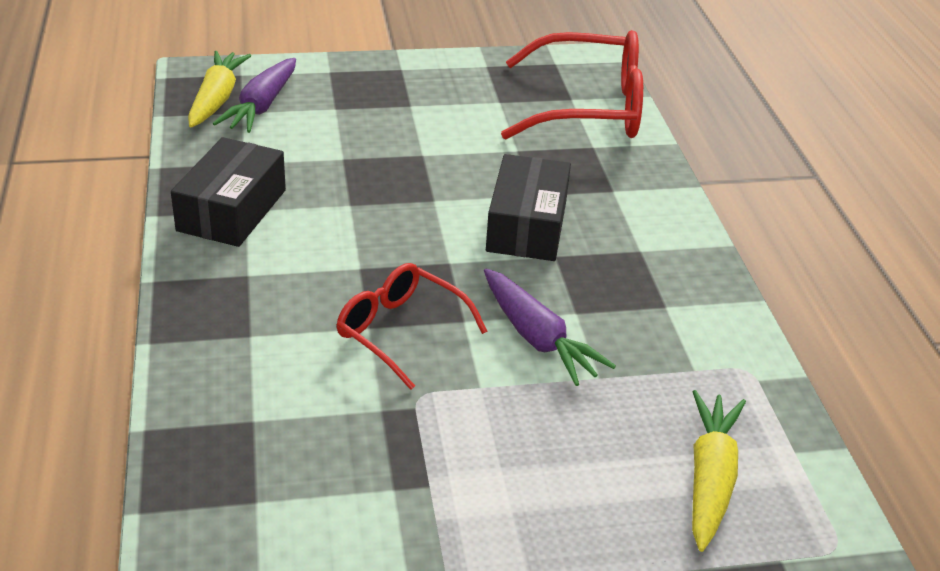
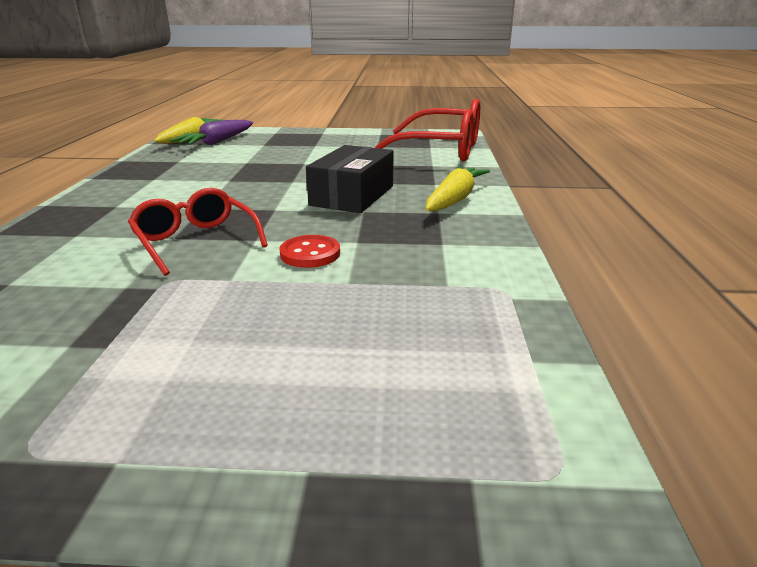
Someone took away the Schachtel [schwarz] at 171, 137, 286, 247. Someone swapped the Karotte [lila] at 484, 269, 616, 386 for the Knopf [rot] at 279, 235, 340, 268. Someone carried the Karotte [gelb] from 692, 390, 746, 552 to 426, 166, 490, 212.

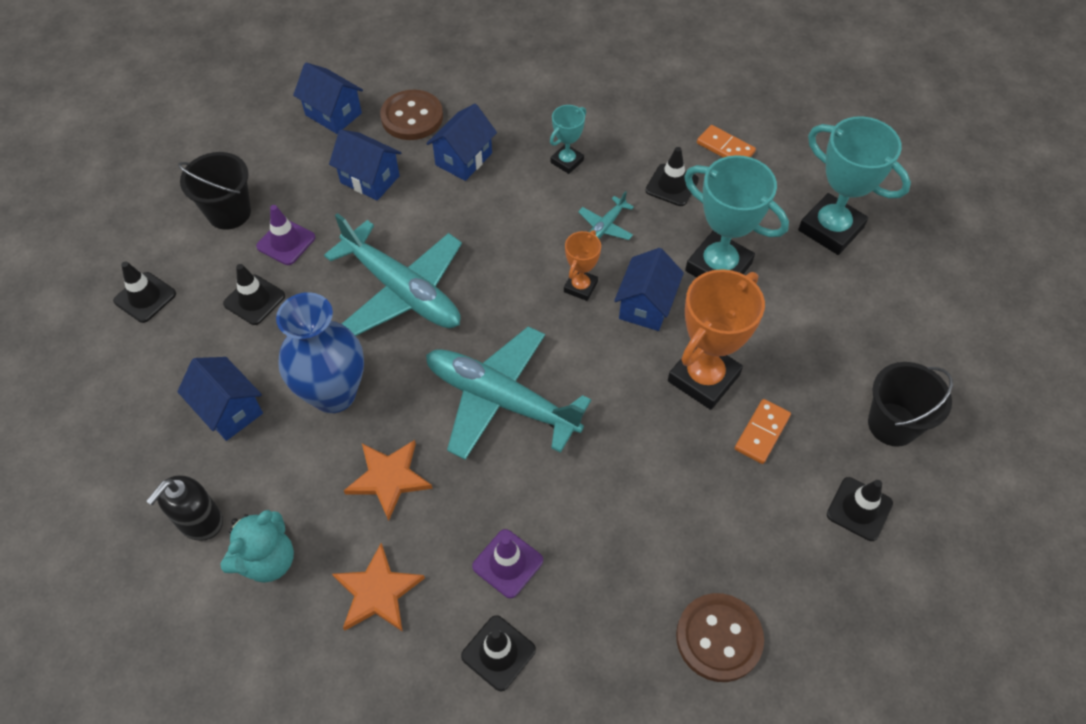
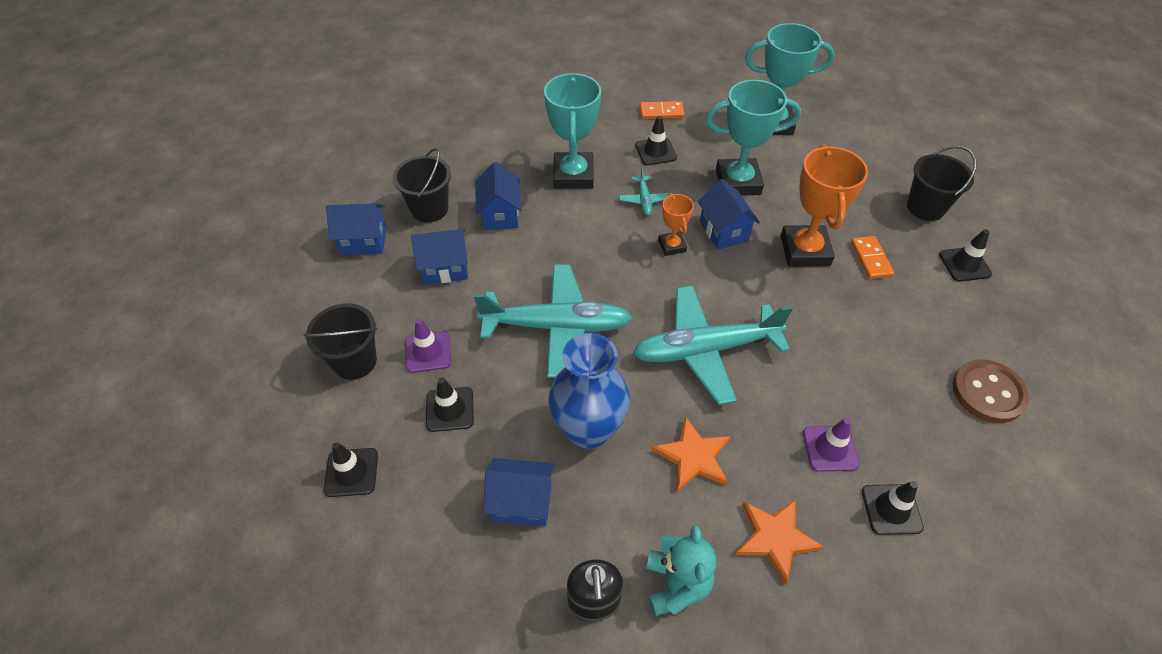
Someone swapped the Knopf [braun] at 380, 90, 443, 140 for the Eimer [schwarz] at 393, 148, 451, 223. Someone scaled the Pokal [türkis] at 550, 105, 586, 174 by 1.90.

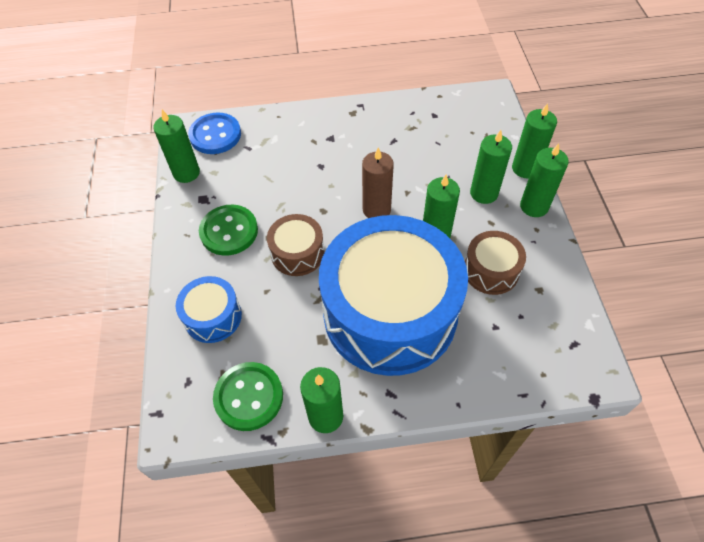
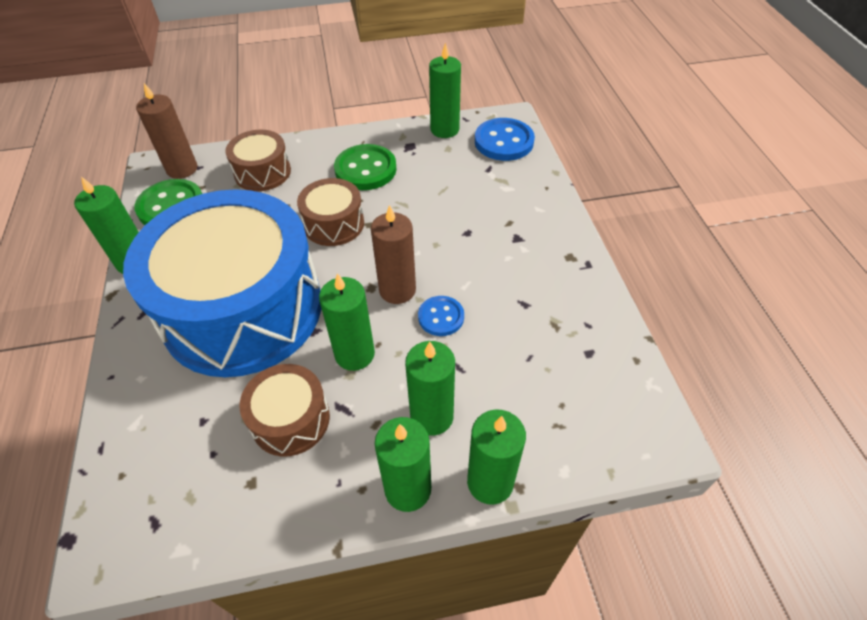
Someone repainted the Trommel [blau] at 176, 276, 242, 343, which became the Trommel [braun] at 225, 130, 291, 191. Someone put down the Kerze [braun] at 136, 83, 197, 179. Someone put down the Knopf [blau] at 418, 296, 464, 336.

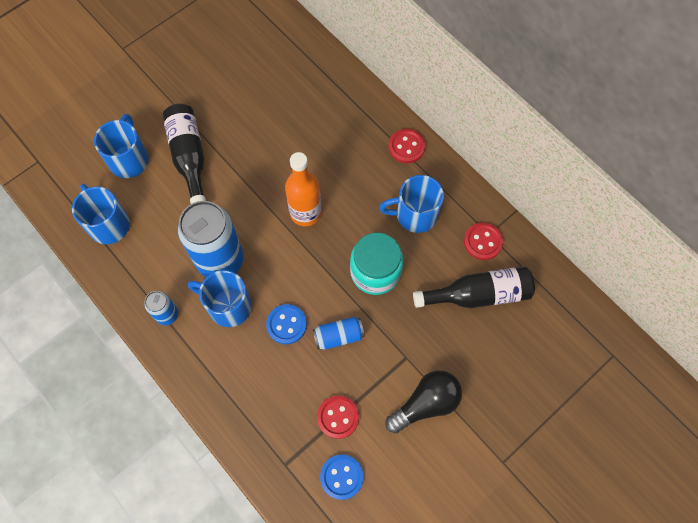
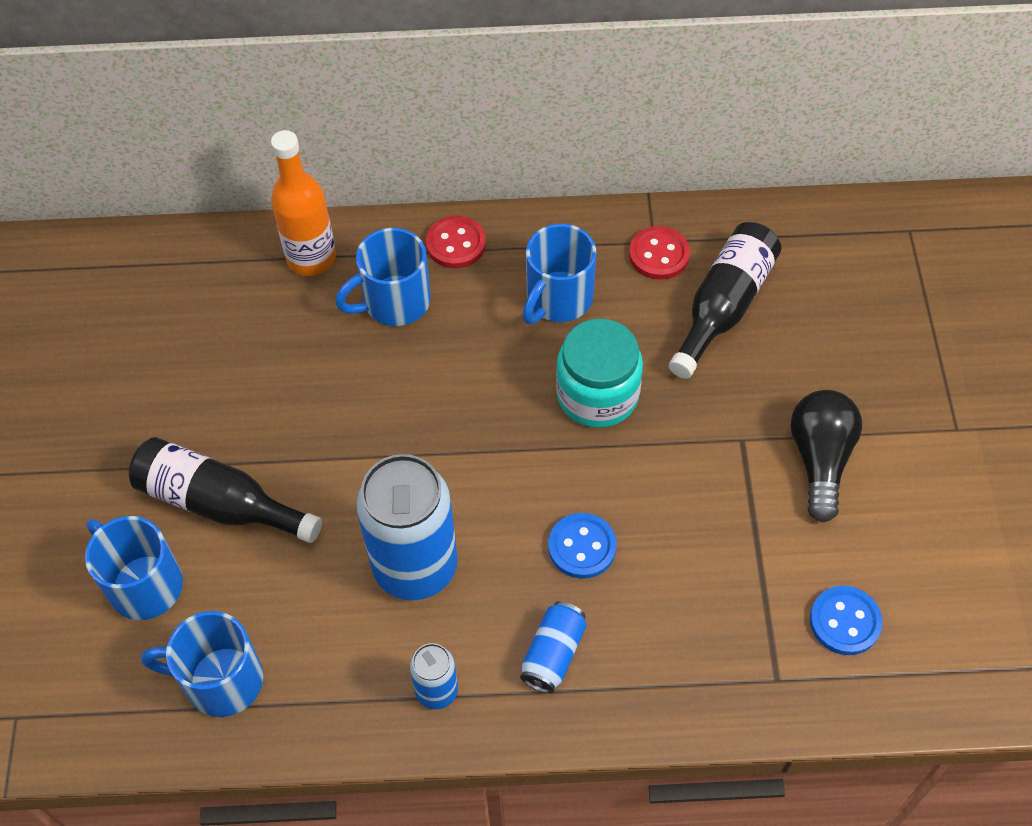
Someone carried the Tasse [blau] from 188, 270, 252, 327 to 335, 228, 431, 326. Someone carried the Flasche [orange] from 285, 152, 321, 226 to 271, 130, 336, 276. Someone carried the Dose [blau] from 313, 317, 365, 350 to 520, 601, 587, 693. Someone took away the Knopf [rot] at 317, 396, 359, 439.

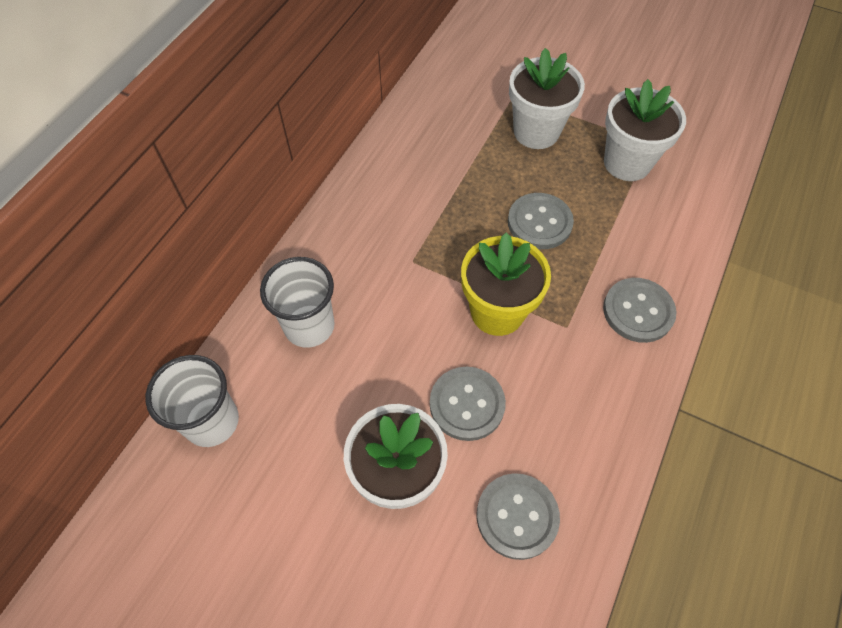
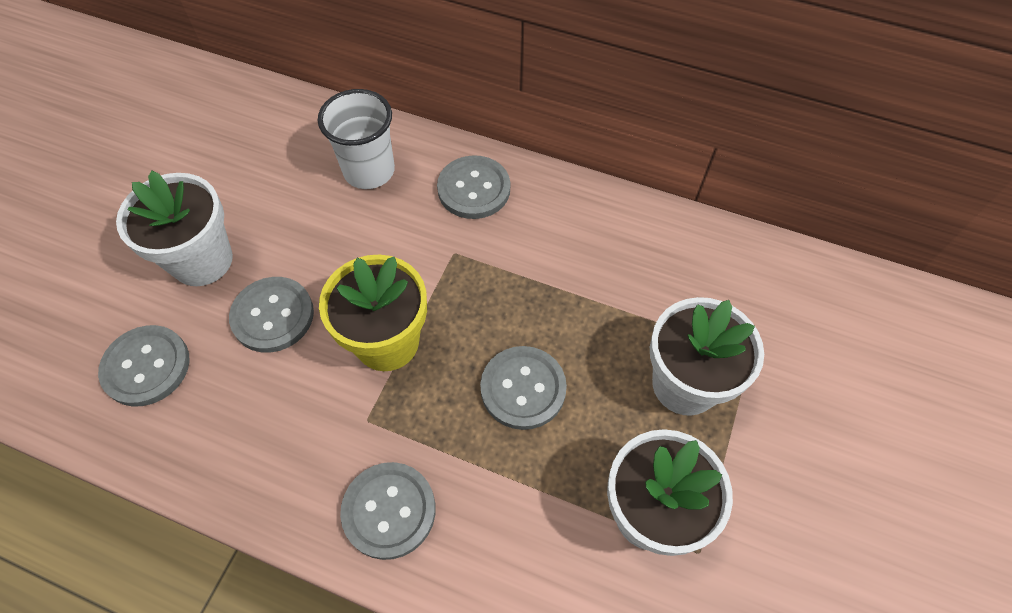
Someone took away the Becher [weiß] at 145, 355, 239, 447. Someone put down the Knopf [grau] at 437, 155, 510, 219.

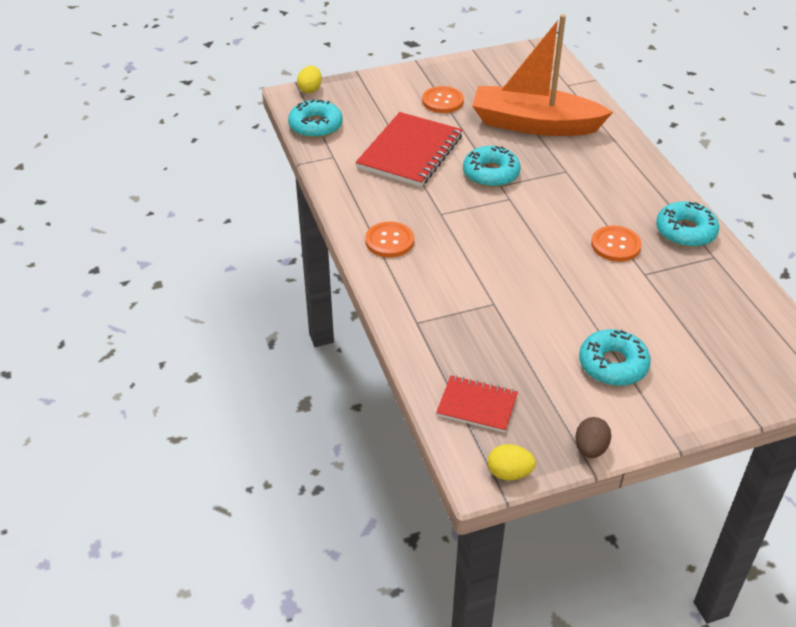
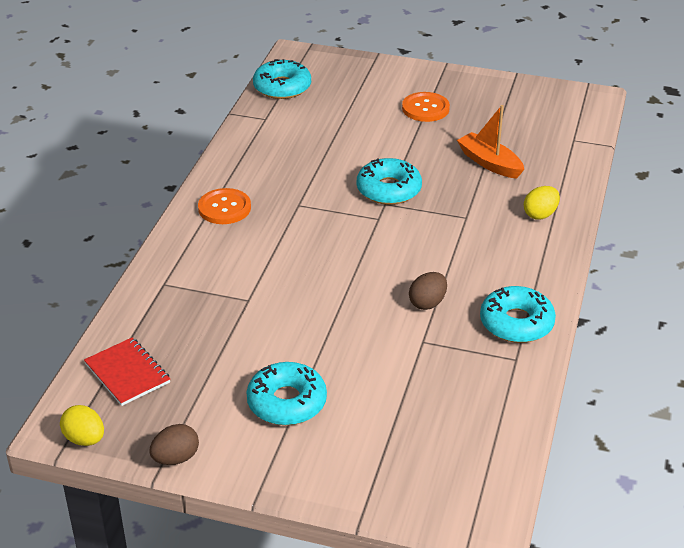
Someone carried the Ei [gelb] from 297, 66, 322, 93 to 524, 186, 560, 220. Someone took away the Notizbuch [rot] at 356, 112, 463, 187. Someone scaled the Boot [orange] at 472, 14, 613, 136 by 0.50. Someone swapped the Knopf [orange] at 591, 225, 642, 262 for the Ei [braun] at 409, 272, 447, 310.

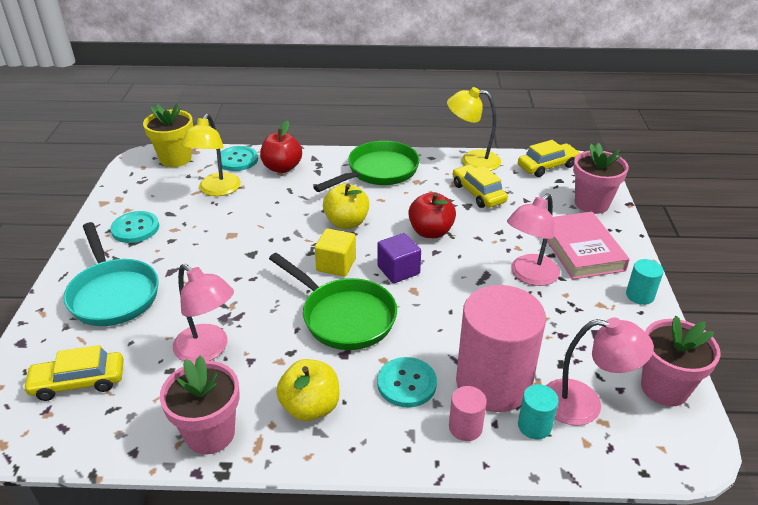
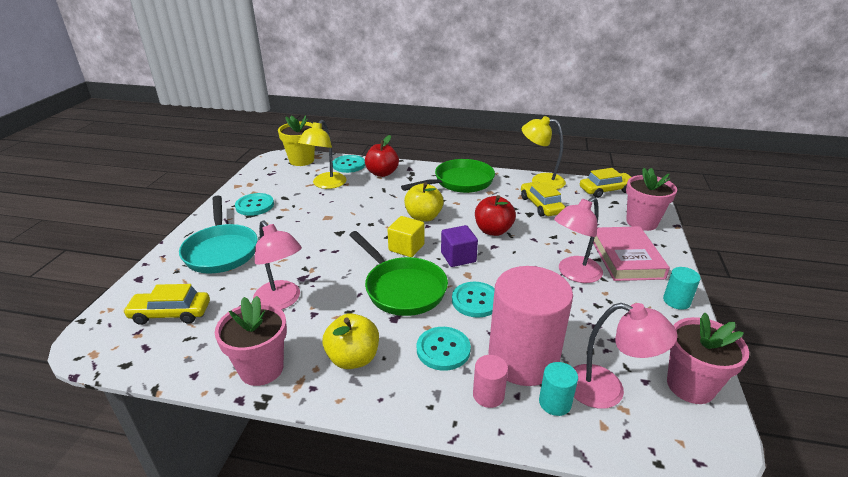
Someone put down the Knopf [türkis] at 452, 282, 495, 318.

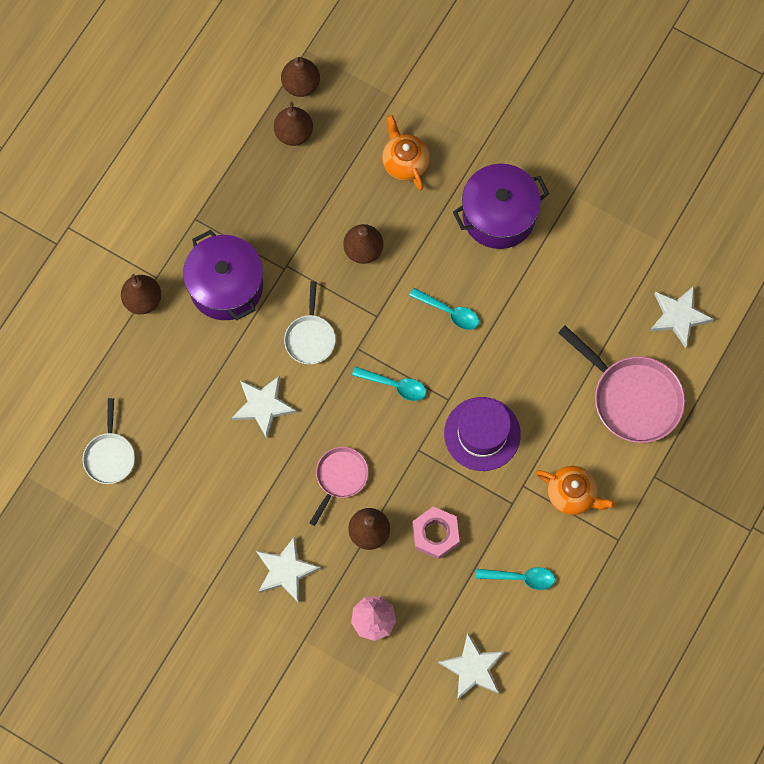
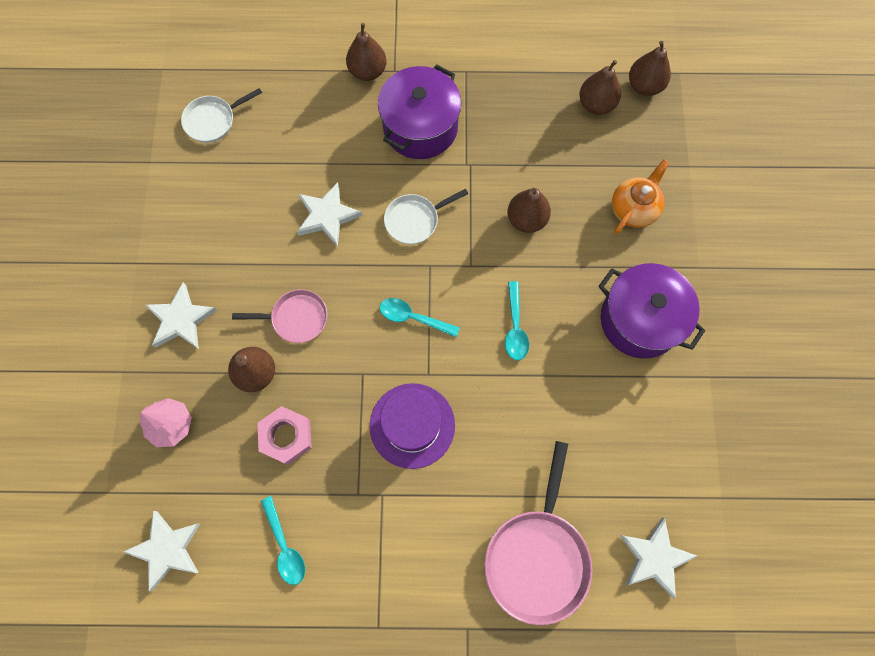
Someone rotated the Löffel [türkis] at 352, 366, 426, 401 by 120 degrees clockwise. Someone took away the Teekanne [orange] at 536, 466, 615, 515.

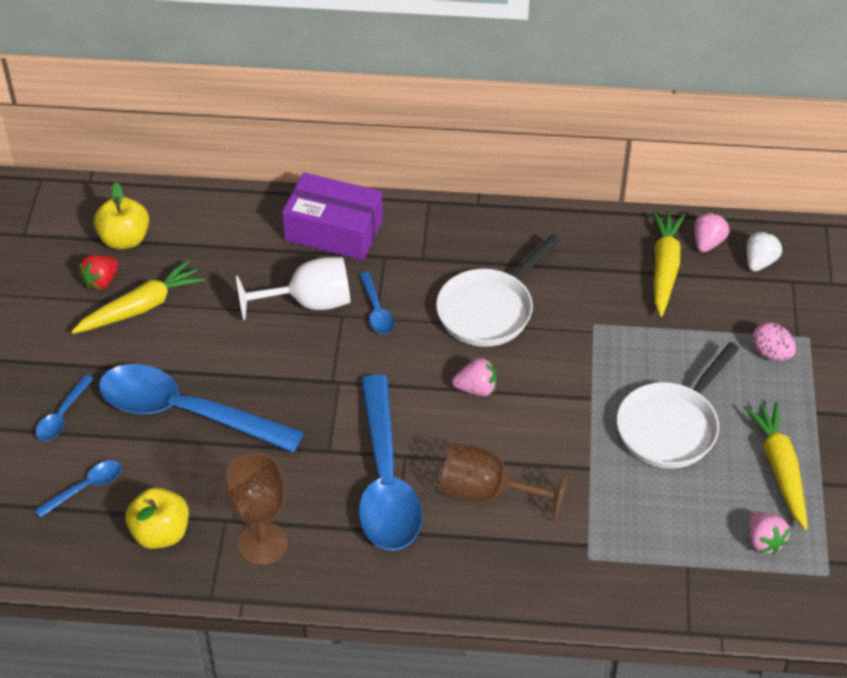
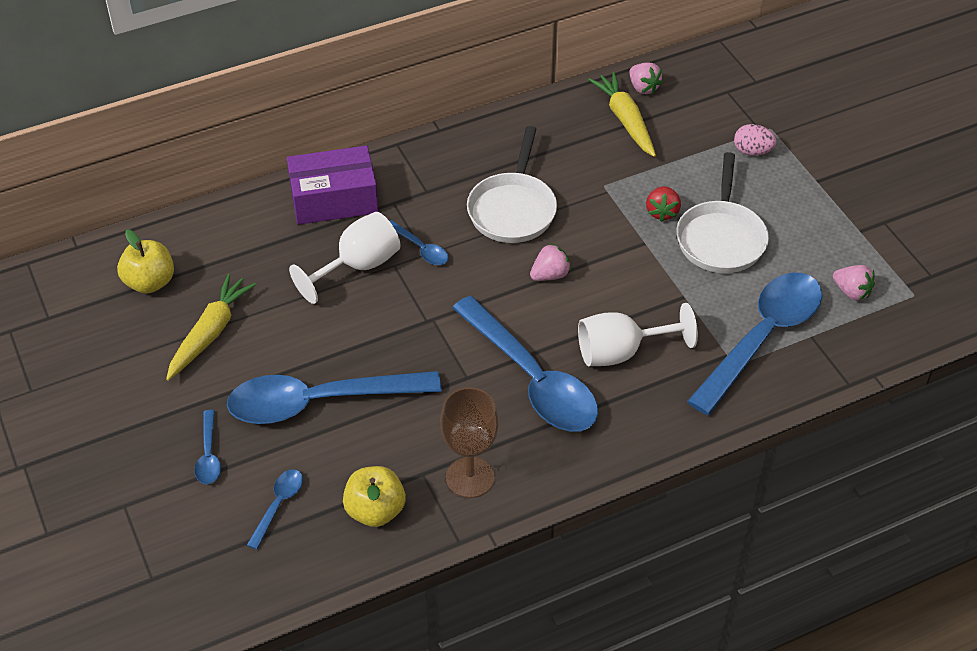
Someone carried the Erdbeere [rot] from 79, 255, 119, 290 to 646, 186, 681, 222. Someone repainted the Kelch [braun] at 440, 443, 568, 522, which became the Kelch [weiß] at 578, 303, 698, 366. Someone rotated the Erdbeere [rosa] at 694, 212, 729, 252 by 150 degrees clockwise. Someone took away the Karotte [gelb] at 744, 402, 808, 530. Someone took away the Erdbeere [weiß] at 747, 231, 782, 272. Someone put down the Löffel [blau] at 687, 273, 822, 415.

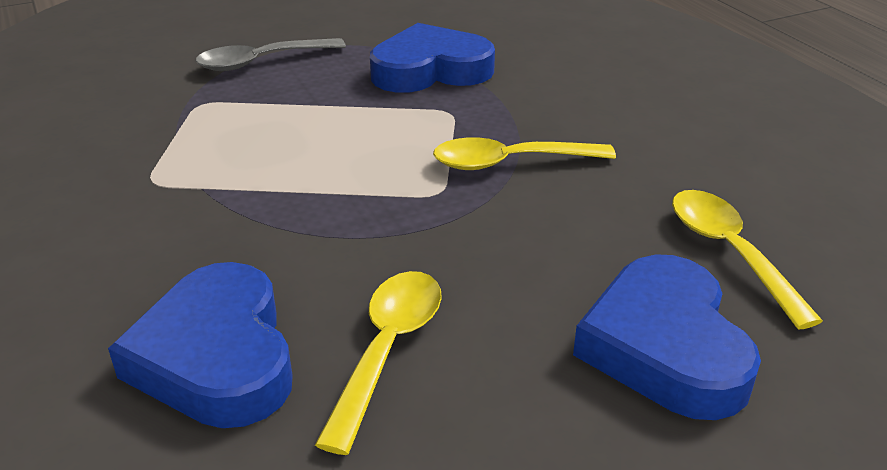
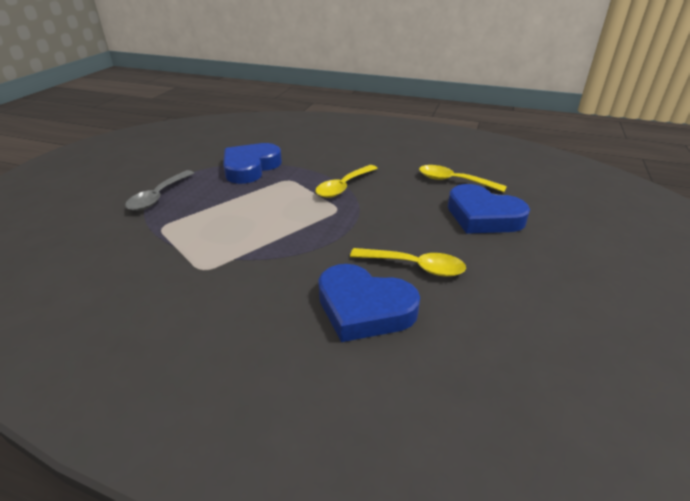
Someone rotated the Löffel [gelb] at 315, 271, 442, 455 by 135 degrees clockwise.

